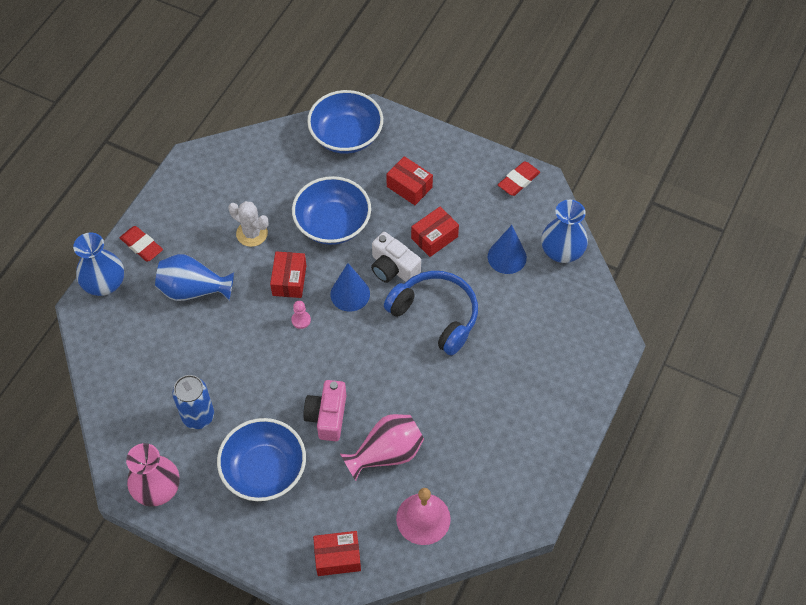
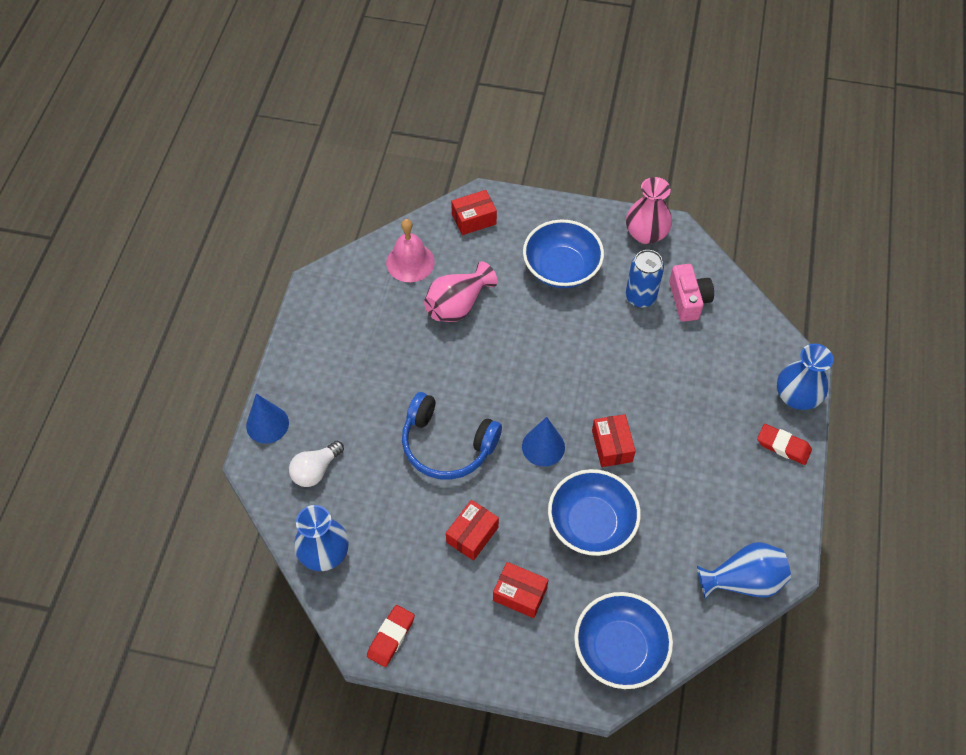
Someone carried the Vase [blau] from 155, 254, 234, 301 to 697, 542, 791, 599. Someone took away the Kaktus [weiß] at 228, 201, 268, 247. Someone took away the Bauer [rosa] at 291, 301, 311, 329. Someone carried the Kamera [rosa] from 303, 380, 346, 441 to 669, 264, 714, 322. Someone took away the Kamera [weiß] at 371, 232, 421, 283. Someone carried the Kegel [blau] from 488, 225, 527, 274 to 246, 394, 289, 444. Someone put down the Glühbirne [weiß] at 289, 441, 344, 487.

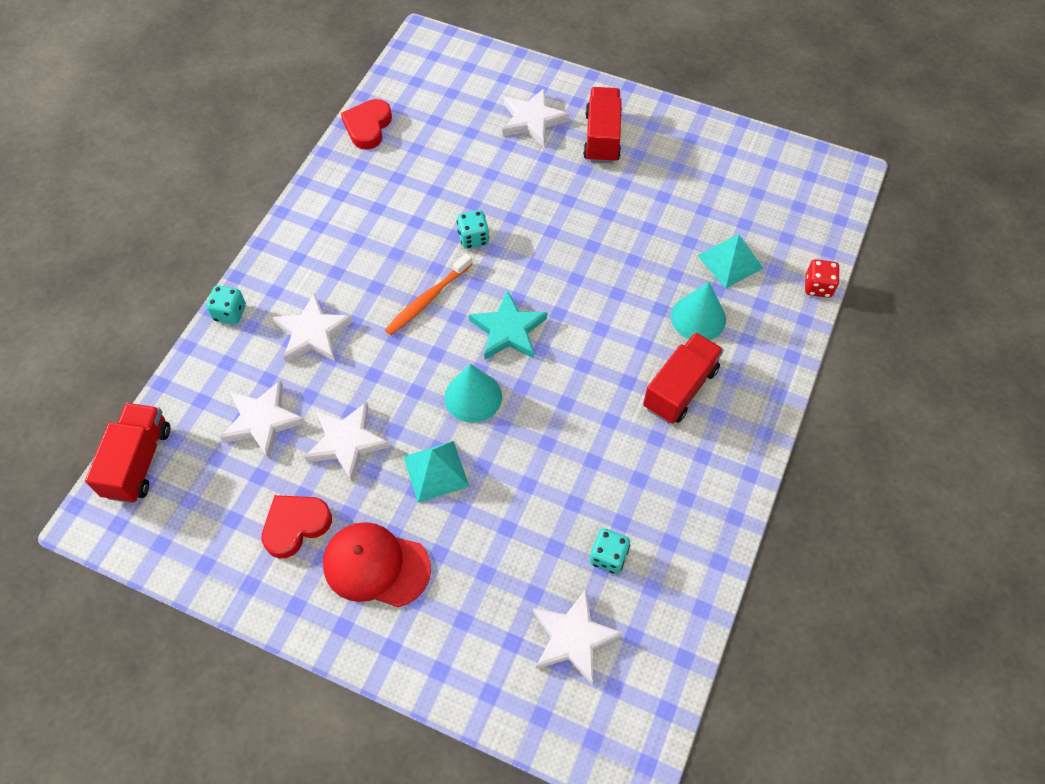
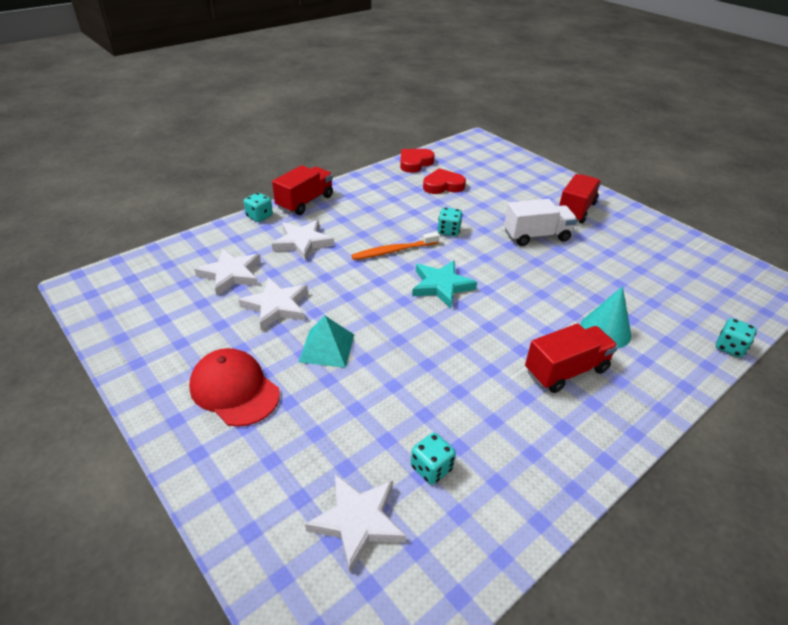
Someone carried the Lastwagen [rot] from 85, 403, 170, 503 to 272, 165, 333, 215. Someone carried the Herz [rot] from 261, 495, 332, 558 to 423, 168, 466, 194. Someone took away the Kegel [türkis] at 445, 364, 502, 423. Someone took away the Stern [weiß] at 503, 88, 569, 147. Someone took away the Pyramide [türkis] at 697, 234, 763, 289. Someone repainted the Spielwürfel [rot] at 805, 259, 840, 298, which became the Spielwürfel [türkis] at 716, 318, 756, 357. Someone put down the Lastwagen [weiß] at 504, 199, 577, 246.

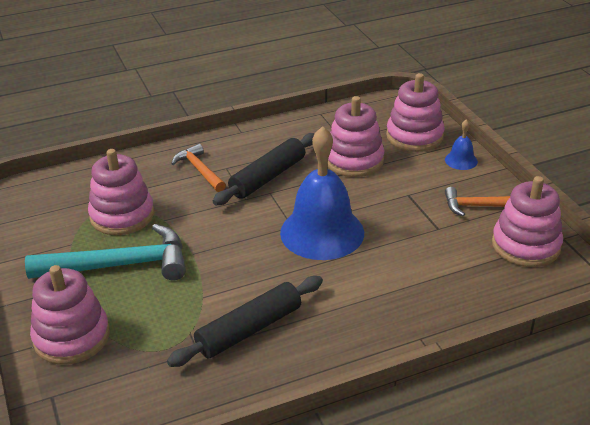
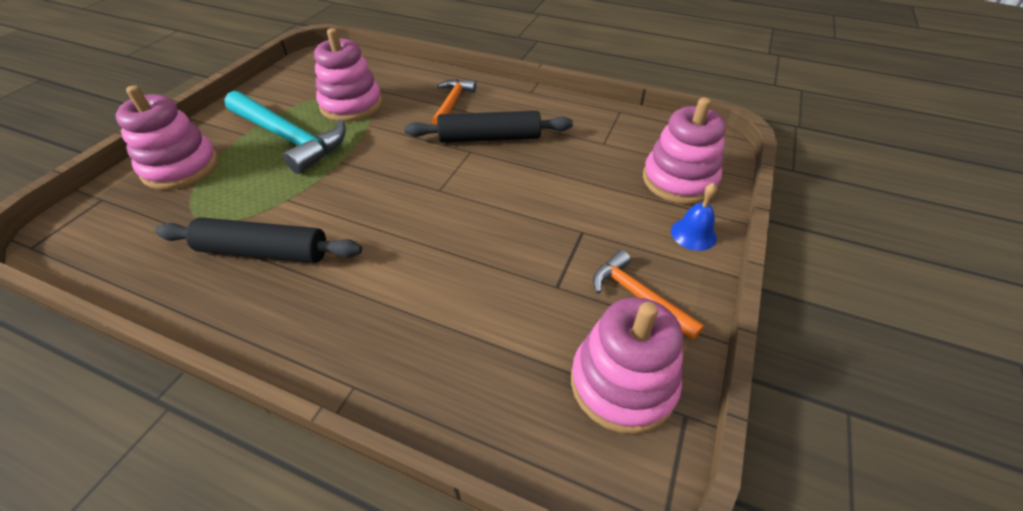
Someone took away the Glocke [blau] at 280, 126, 364, 260. Someone took away the Stapelspielzeug [rosa] at 327, 96, 385, 177.

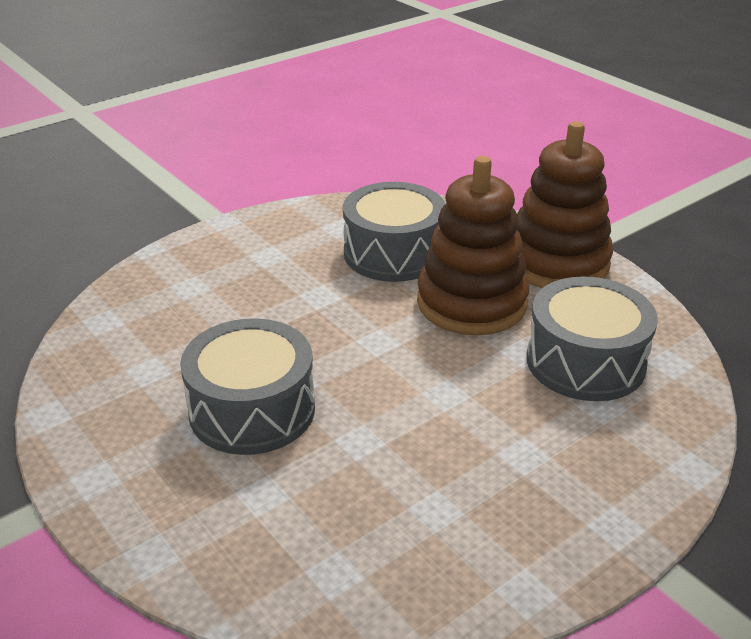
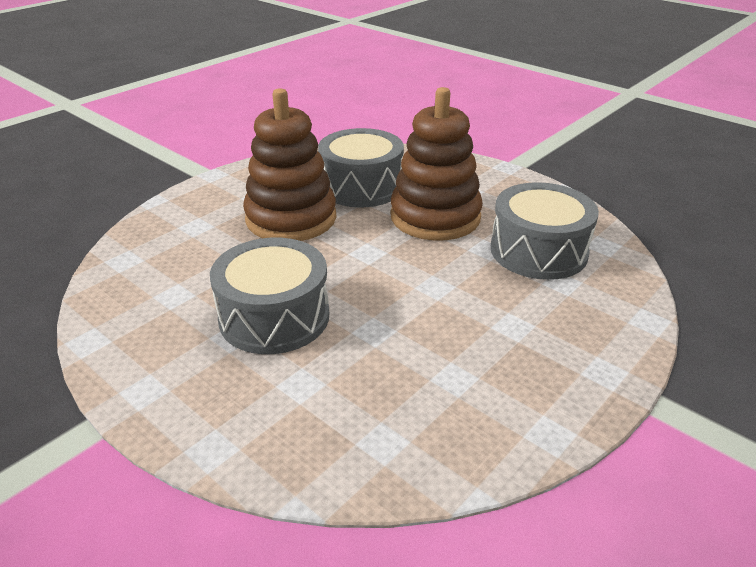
Someone carried the Stapelspielzeug [braun] from 517, 121, 613, 288 to 243, 88, 336, 241.

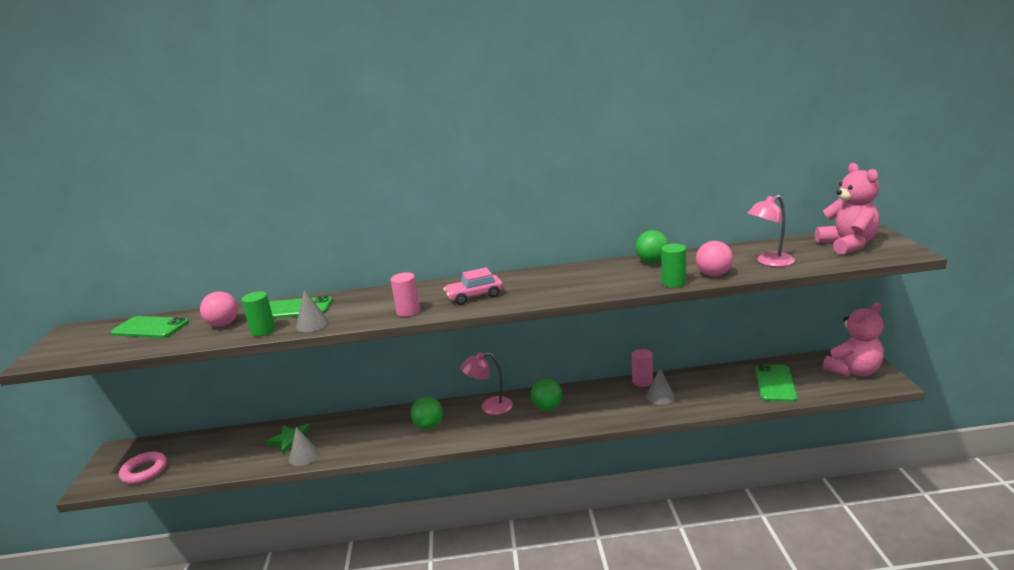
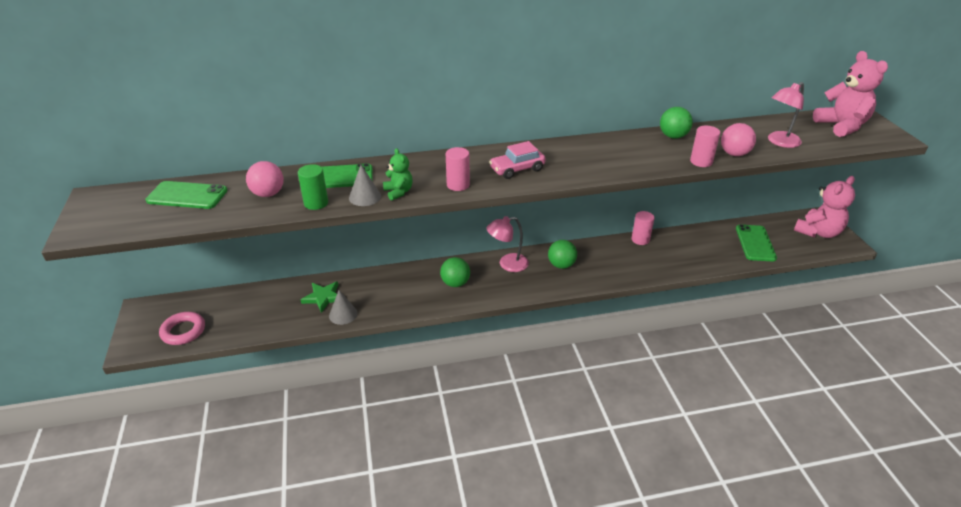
Someone took away the Kegel [grau] at 646, 368, 675, 405. Someone repainted the Vollzylinder [grün] at 661, 244, 686, 288, which became the Vollzylinder [rosa] at 690, 126, 720, 167. Someone put down the Teddybär [grün] at 383, 148, 413, 201.

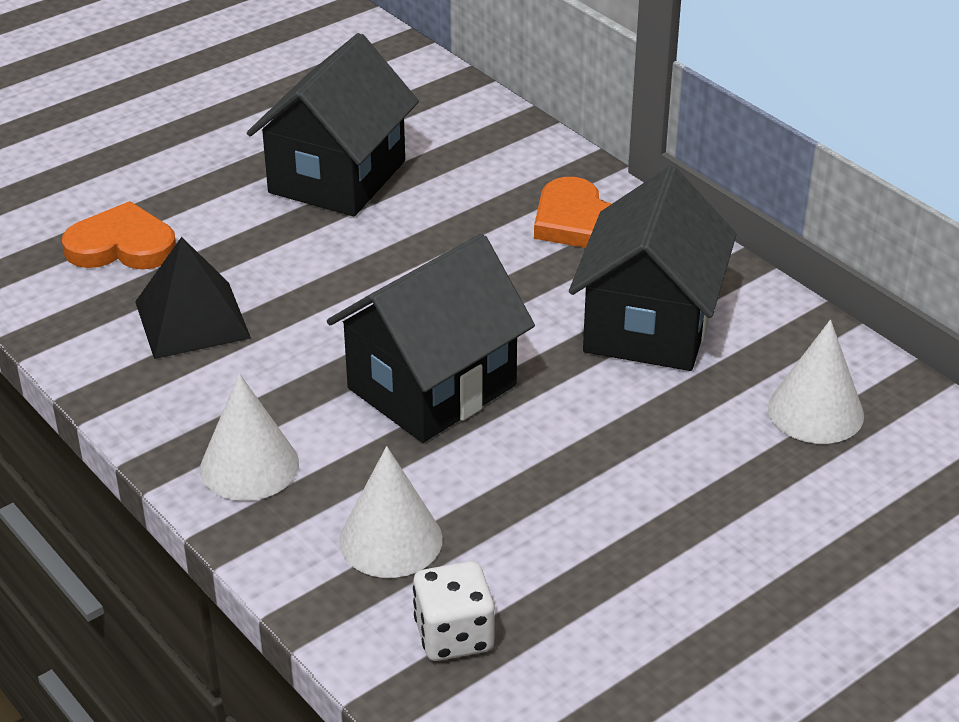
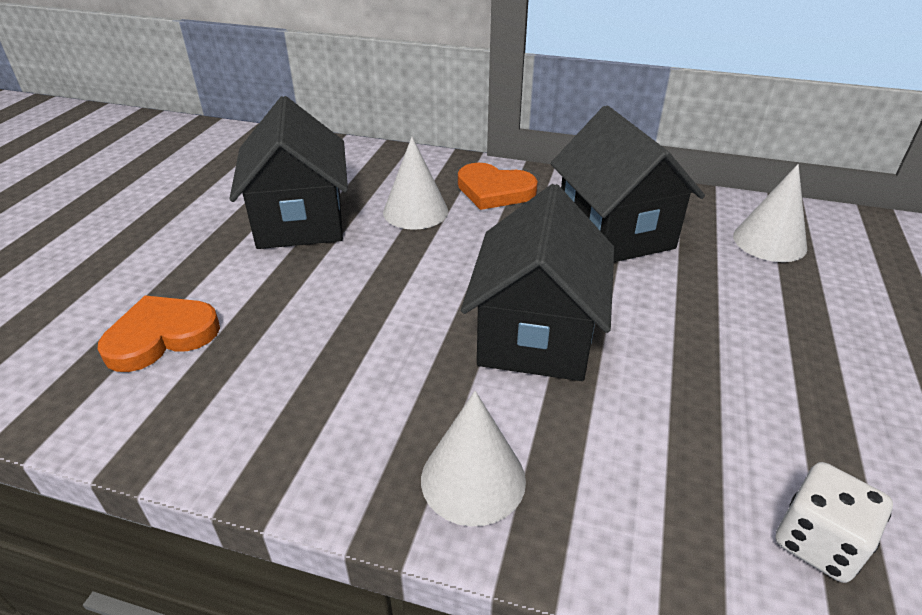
Someone took away the Pyramide [schwarz] at 135, 237, 251, 359. Someone carried the Kegel [weiß] from 339, 446, 443, 578 to 383, 137, 448, 230.

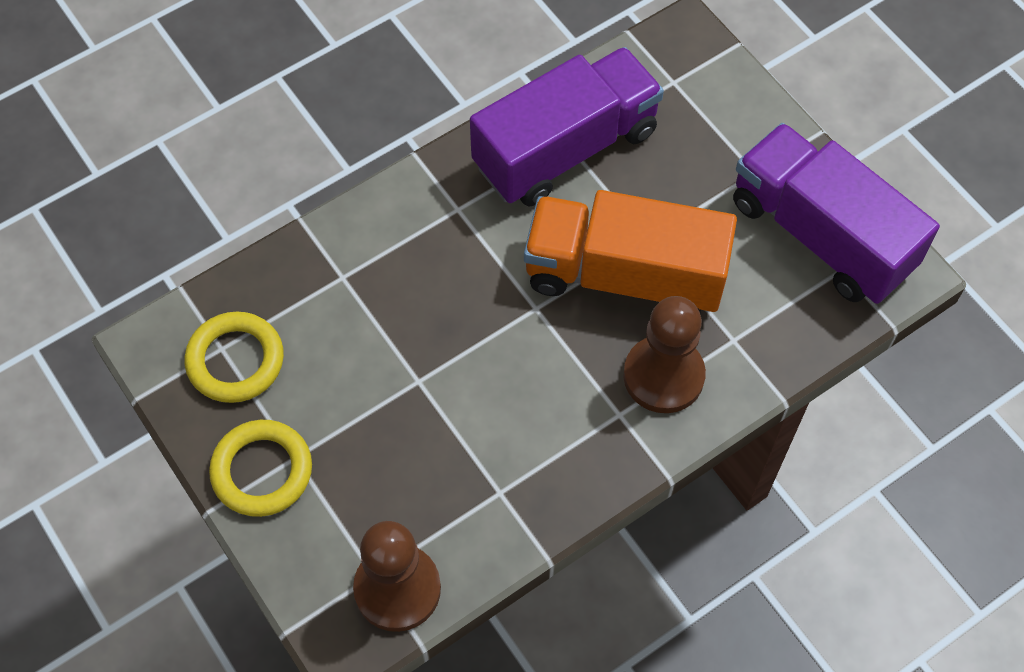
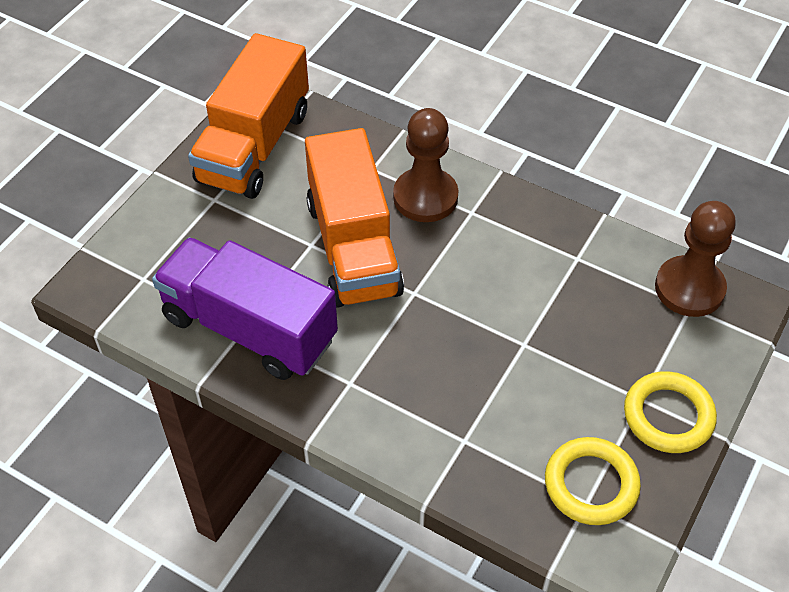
Someone repainted the Lastwagen [lila] at 733, 123, 940, 304, which became the Lastwagen [orange] at 188, 33, 309, 199.

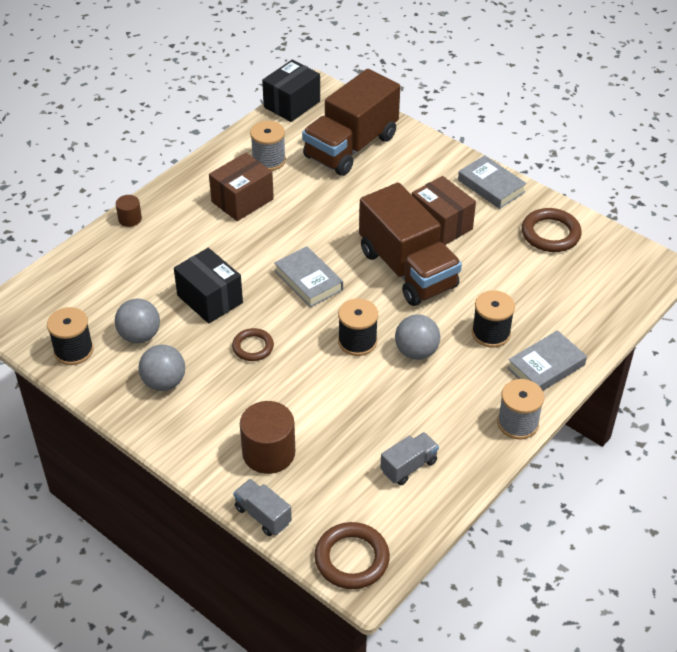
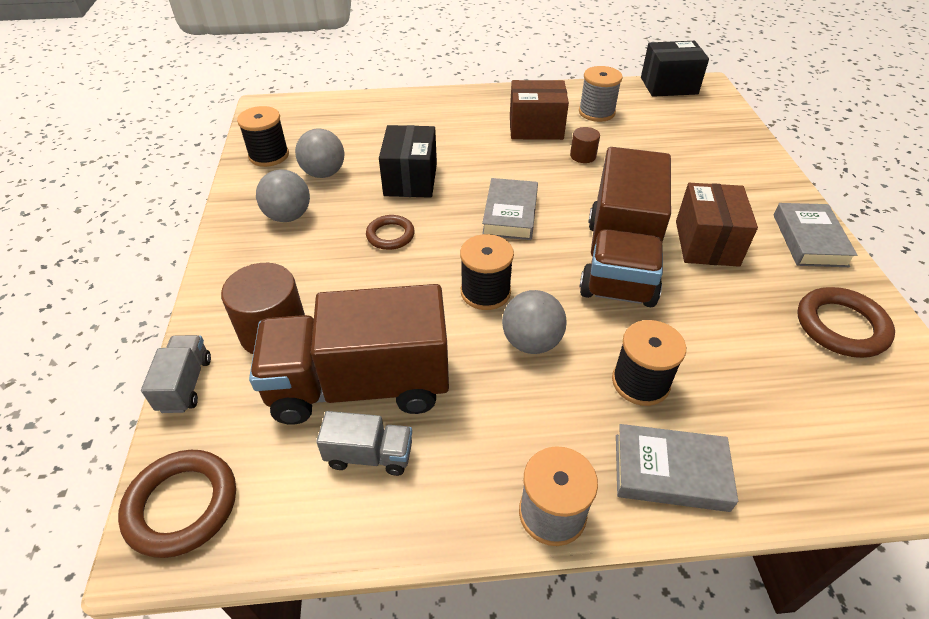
Someone carried the Vollzylinder [braun] from 116, 195, 142, 227 to 570, 127, 600, 163. Someone carried the Lastwagen [braun] from 302, 69, 400, 176 to 249, 284, 449, 425.

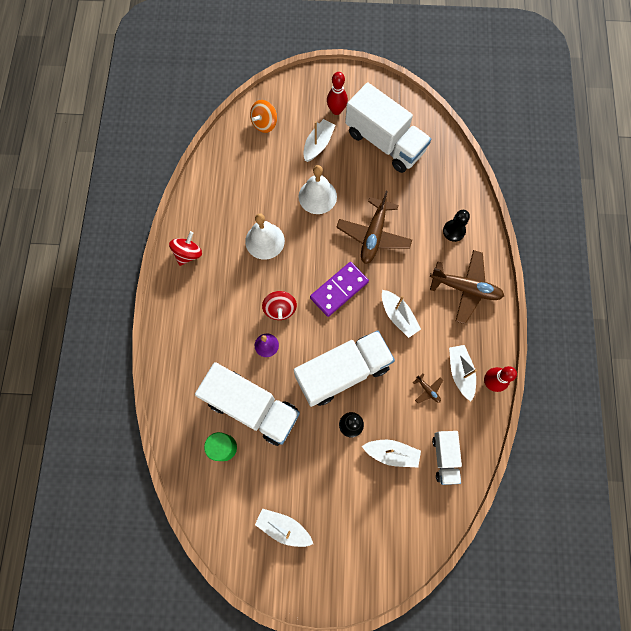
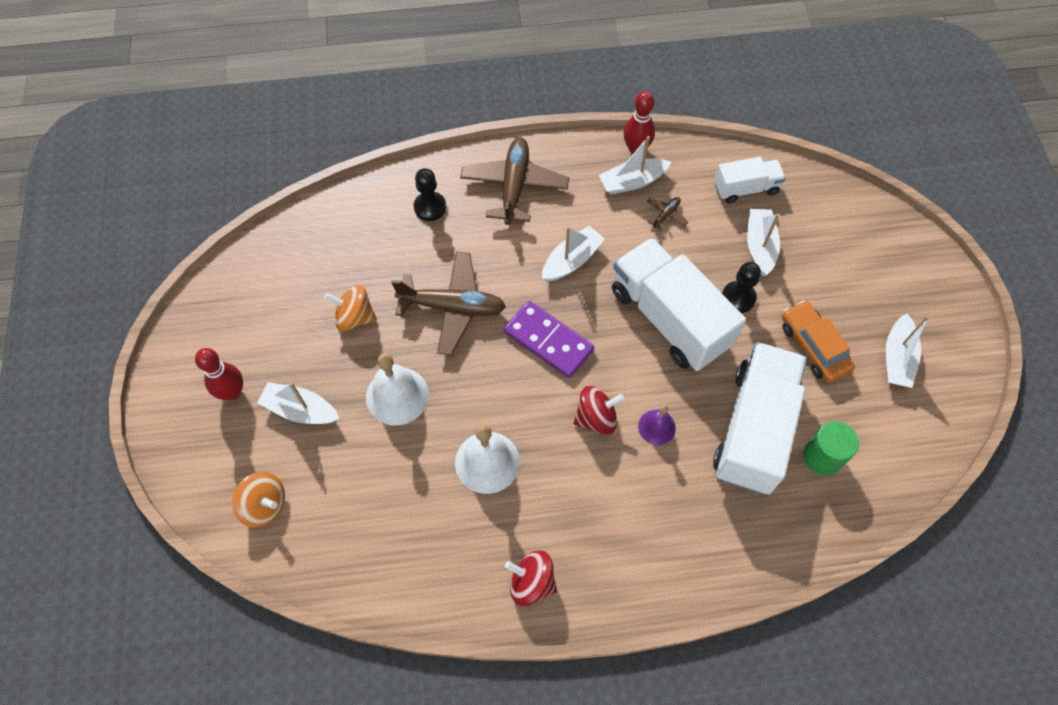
Someone took away the Lastwagen [weiß] at 345, 83, 431, 173. Someone put down the Kreisel [orange] at 324, 285, 377, 331. Someone put down the Auto [orange] at 782, 300, 855, 383.

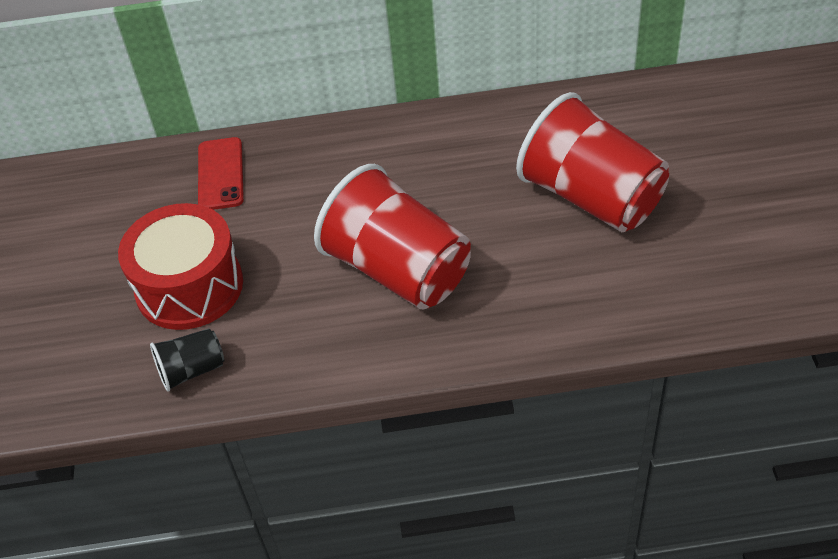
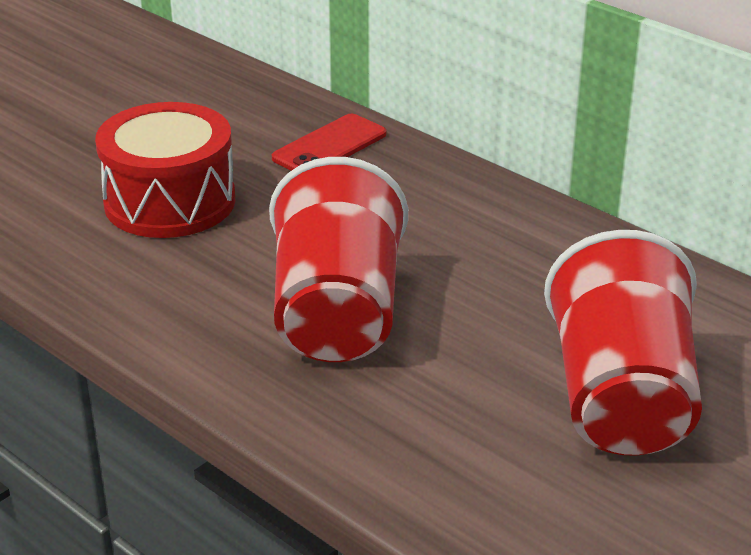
Someone took away the Becher [schwarz] at 150, 328, 224, 392.

